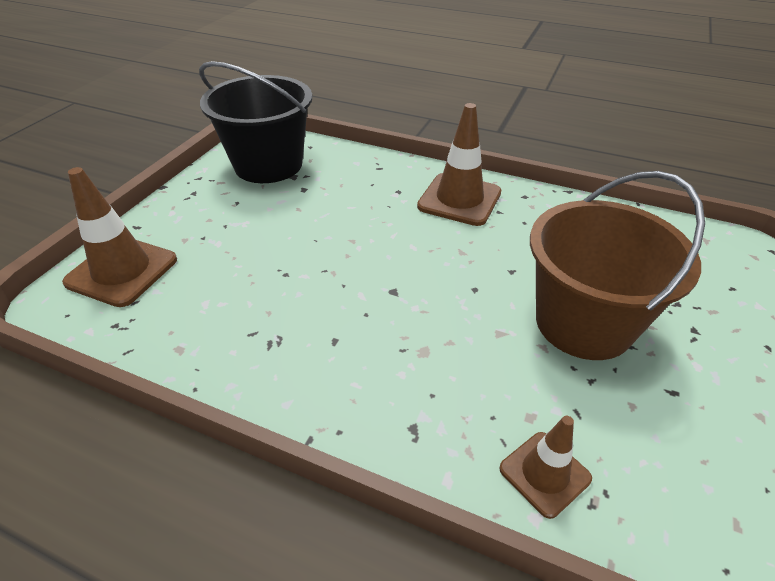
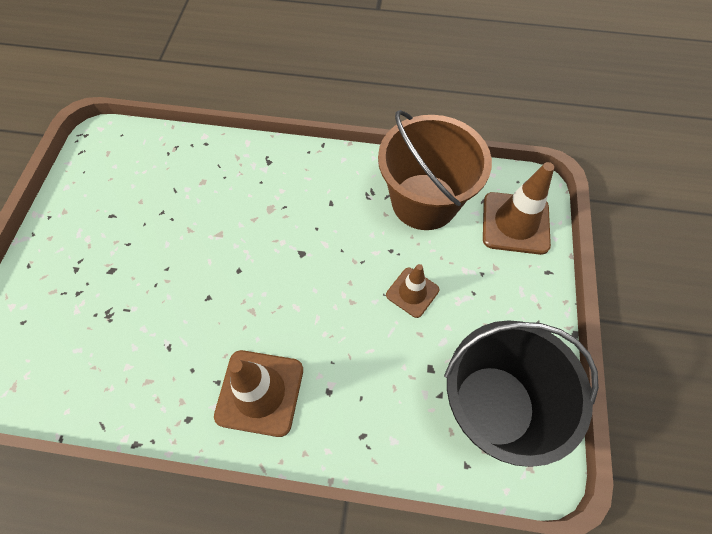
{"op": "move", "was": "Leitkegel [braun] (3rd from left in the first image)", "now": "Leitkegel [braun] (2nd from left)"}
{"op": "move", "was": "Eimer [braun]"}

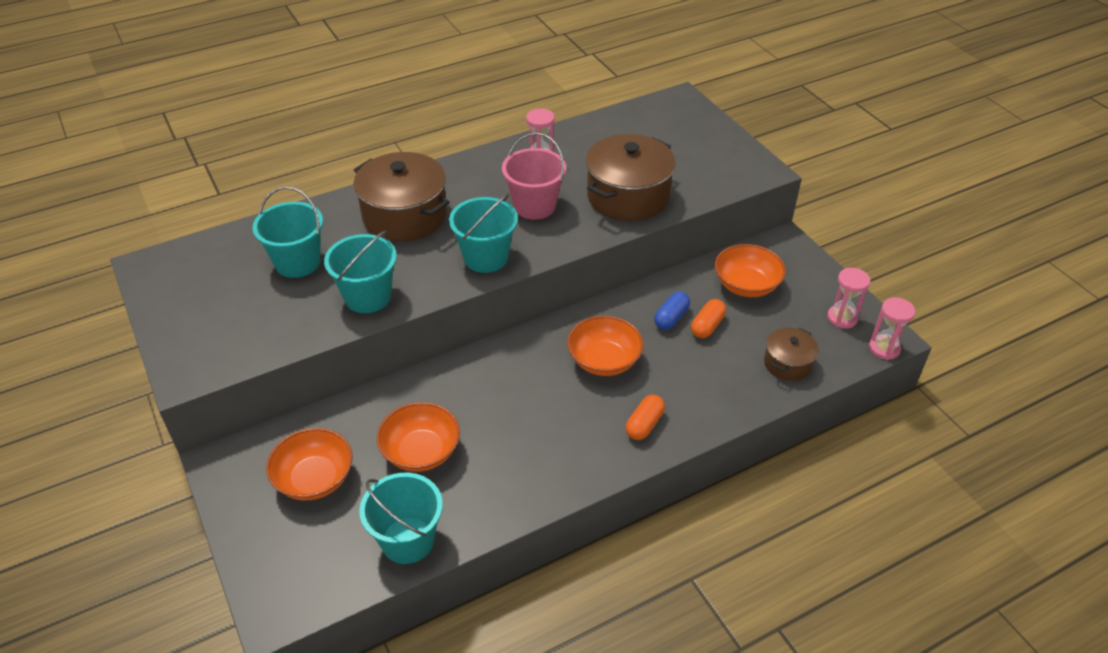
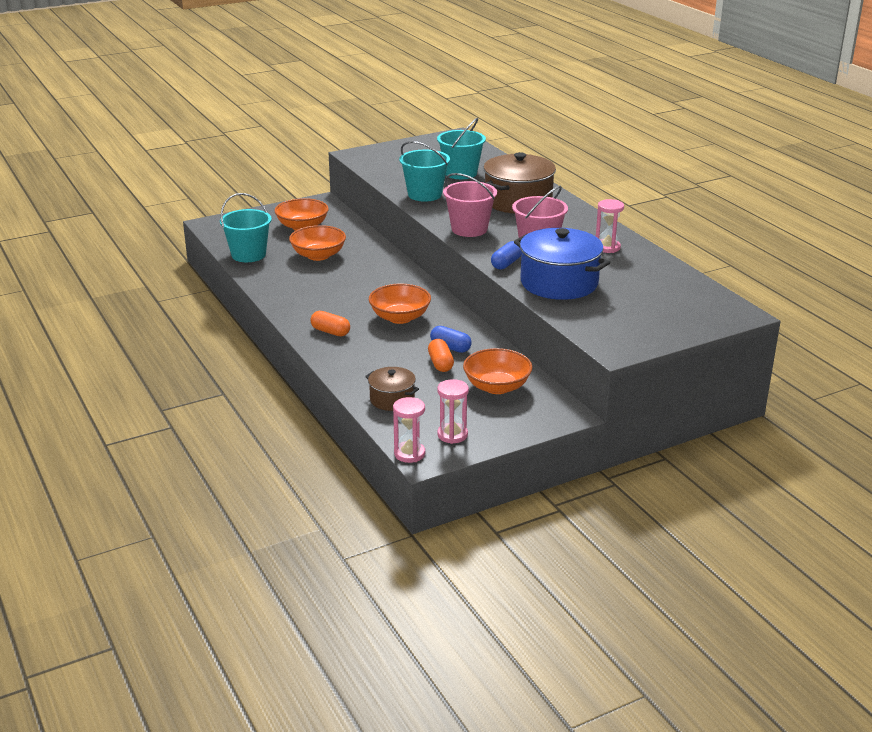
{"op": "recolor", "was": "Eimer [türkis] (4th from left)", "now": "Eimer [rosa] (1st from left)"}
{"op": "recolor", "was": "Kochtopf [braun] (2nd from left)", "now": "Kochtopf [blau]"}
{"op": "rotate", "was": "Kapsel [orange] (2nd from left)", "clockwise": 45}
{"op": "insert", "now": "Kapsel [blau] (2nd from left)"}

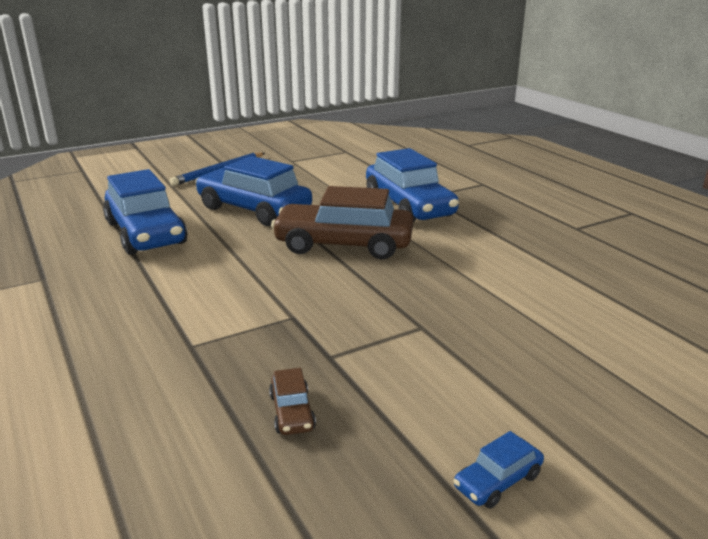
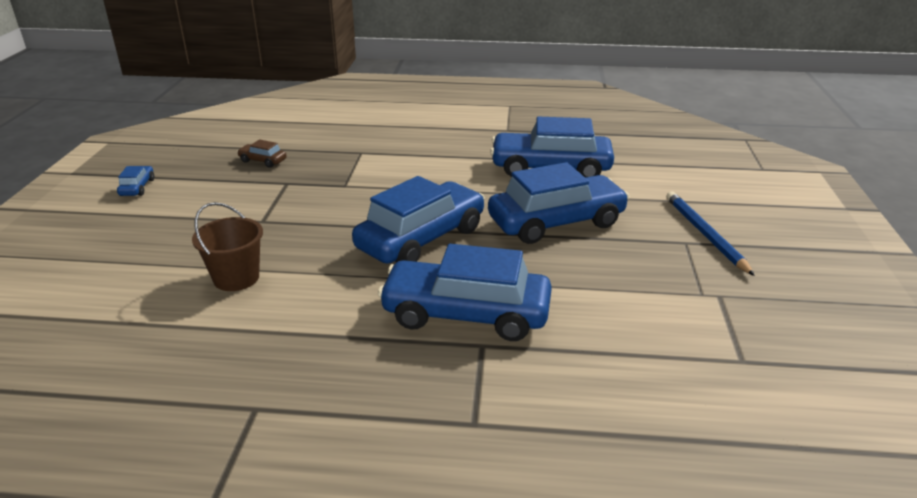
{"op": "recolor", "was": "Auto [braun] (2nd from left)", "now": "Auto [blau] (2nd from left)"}
{"op": "insert", "now": "Eimer [braun]"}

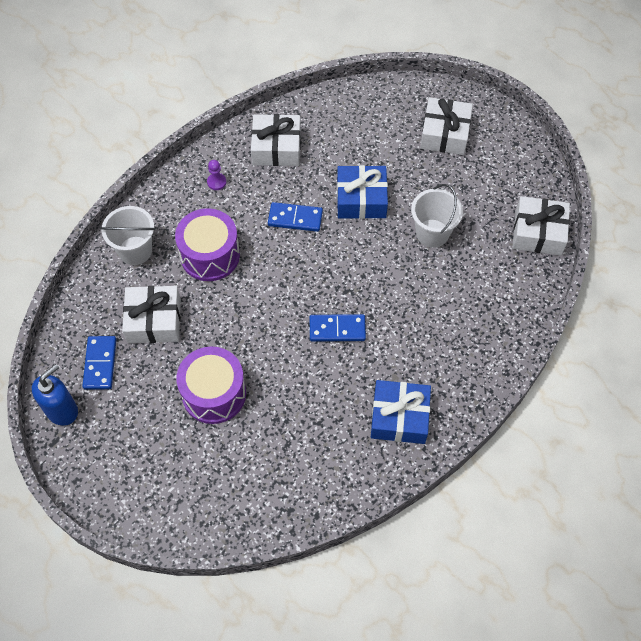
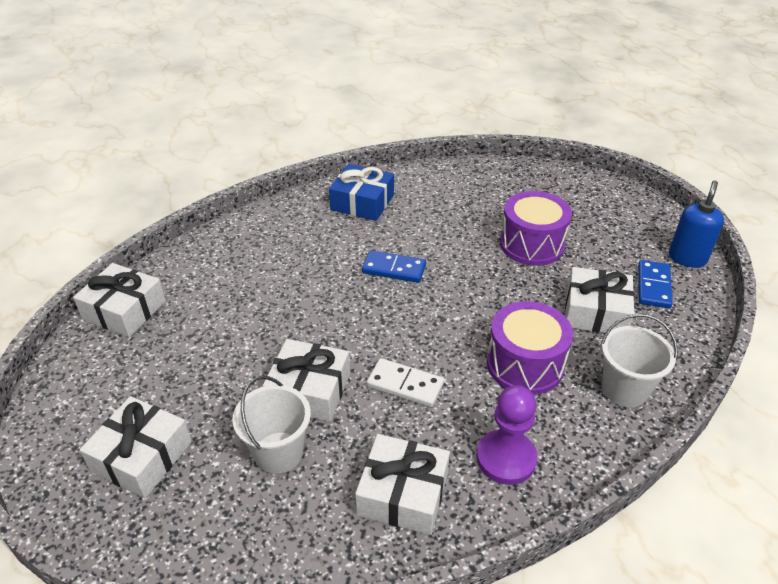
{"op": "rotate", "was": "Seifenspender [blau]", "clockwise": 150}
{"op": "resize", "was": "Bauer [lila]", "ratio": 2.03}
{"op": "recolor", "was": "Dominostein [blau] (2nd from left)", "now": "Dominostein [weiß]"}
{"op": "recolor", "was": "Geschenk [blau] (1st from left)", "now": "Geschenk [weiß] (3rd from left)"}
{"op": "move", "was": "Eimer [weiß] (2nd from left in the first image)", "now": "Eimer [weiß] (1st from left)"}

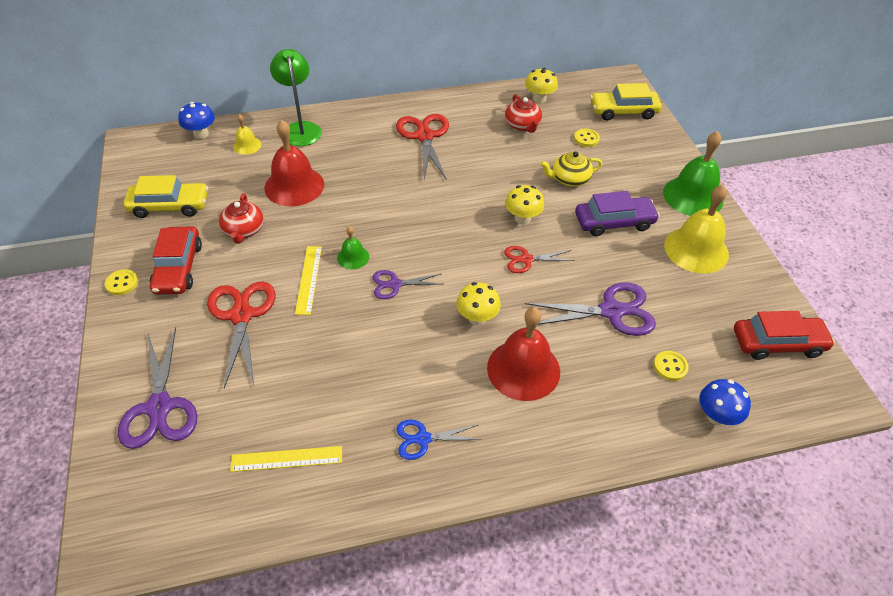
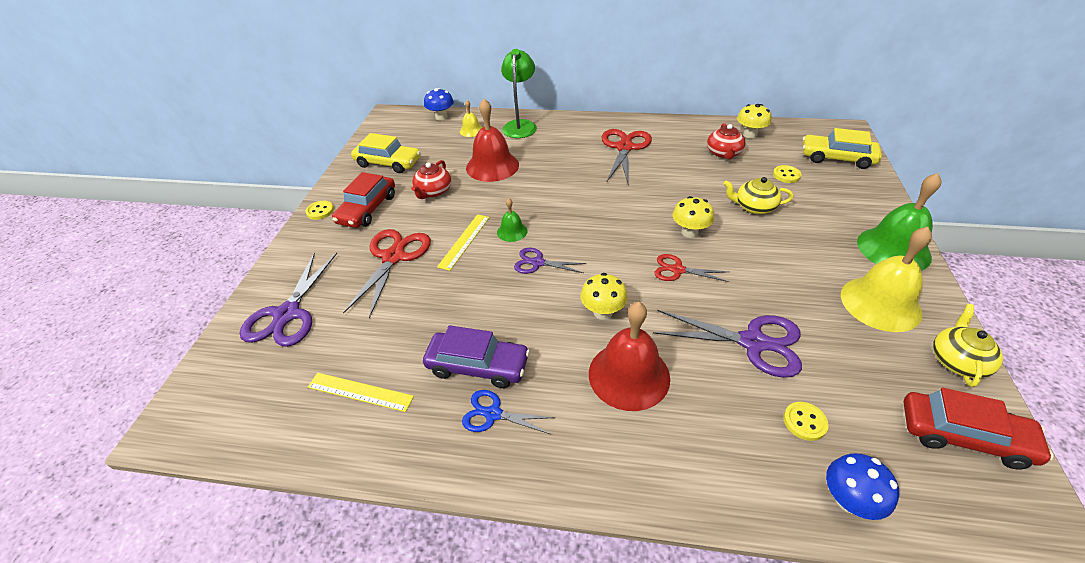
{"op": "move", "was": "Auto [lila]"}
{"op": "insert", "now": "Teekanne [gelb] (2nd from left)"}

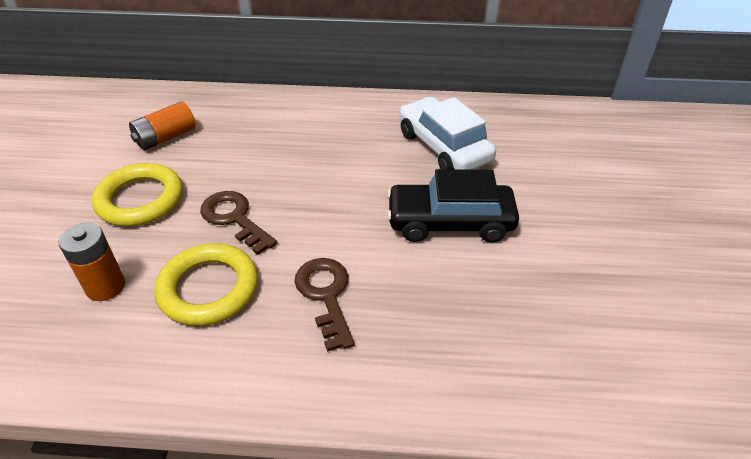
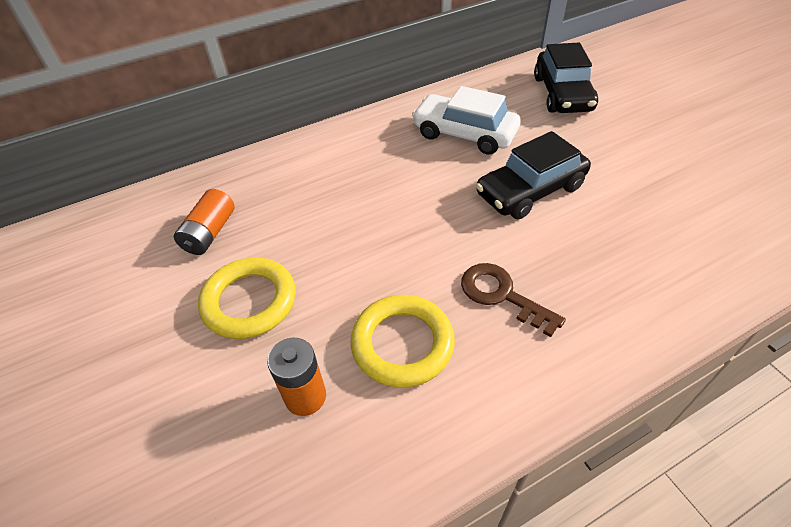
{"op": "delete", "was": "Schlüssel [braun] (1st from left)"}
{"op": "insert", "now": "Auto [schwarz] (2nd from left)"}

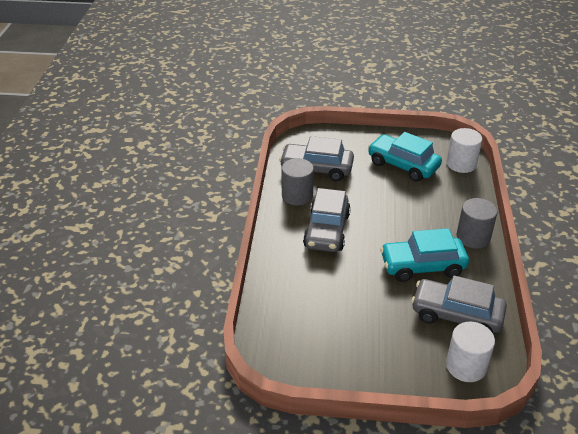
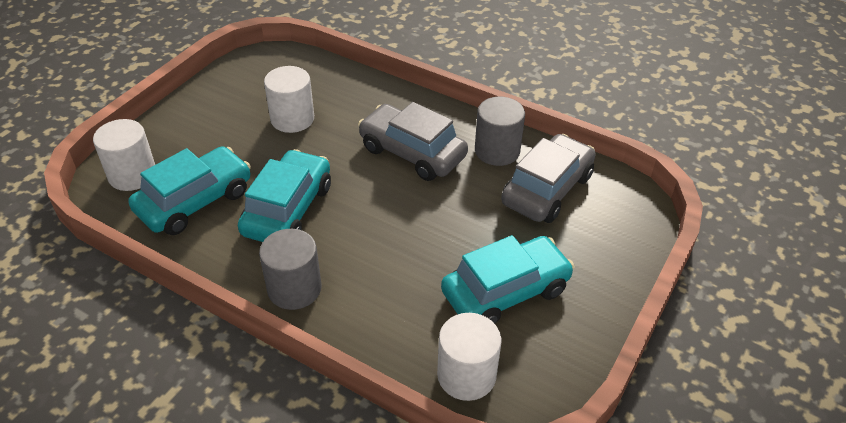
{"op": "recolor", "was": "Auto [grau] (3rd from left)", "now": "Auto [türkis] (1st from left)"}
{"op": "insert", "now": "Vollzylinder [weiß] (2nd from left)"}

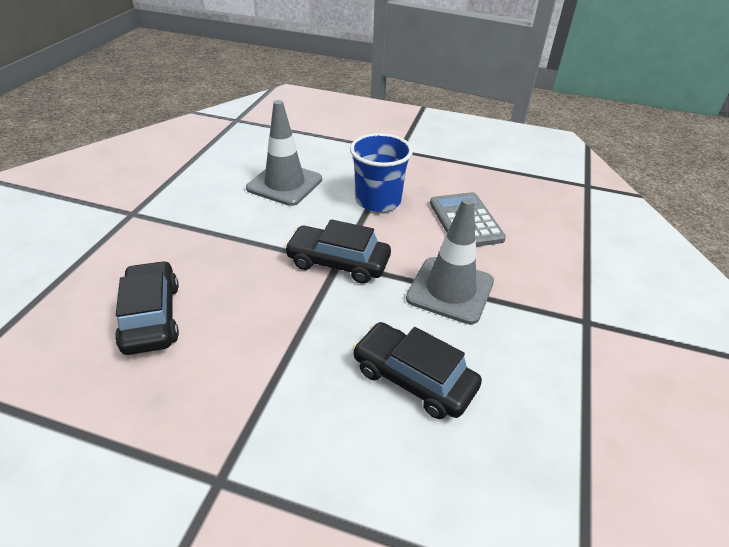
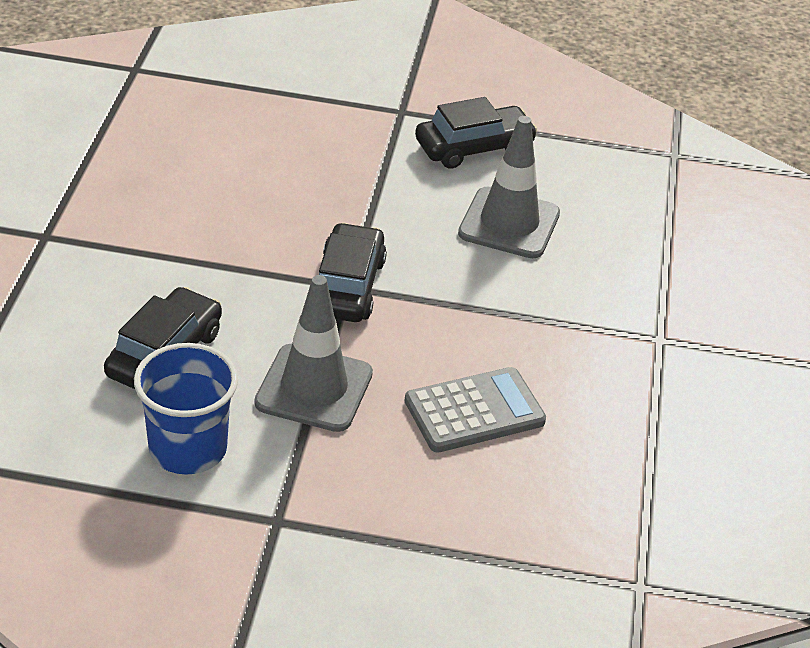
{"op": "move", "was": "Auto [schwarz] (1st from left in the first image)", "now": "Auto [schwarz] (3rd from left)"}
{"op": "move", "was": "Becher [blau]"}

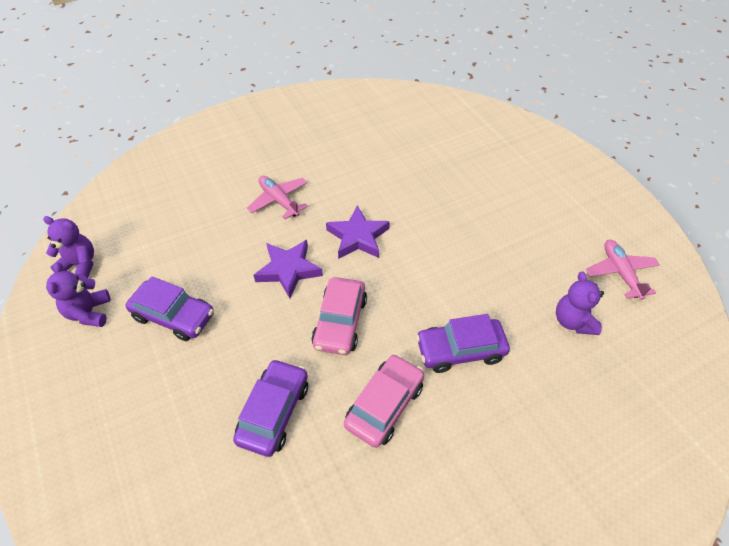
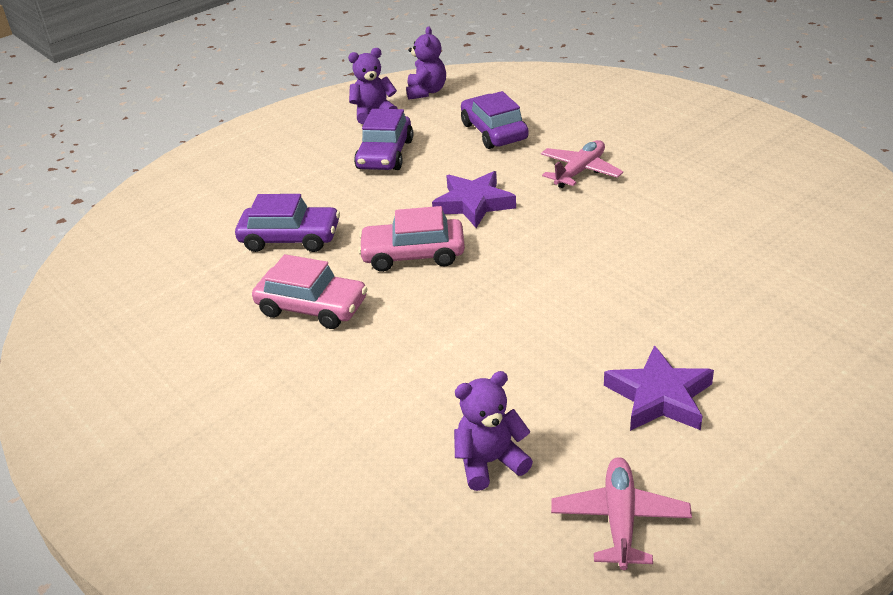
{"op": "move", "was": "Stern [lila] (2nd from left)"}
{"op": "move", "was": "Auto [lila] (3rd from left)"}
{"op": "rotate", "was": "Flugzeug [rosa] (2nd from left)", "clockwise": -60}

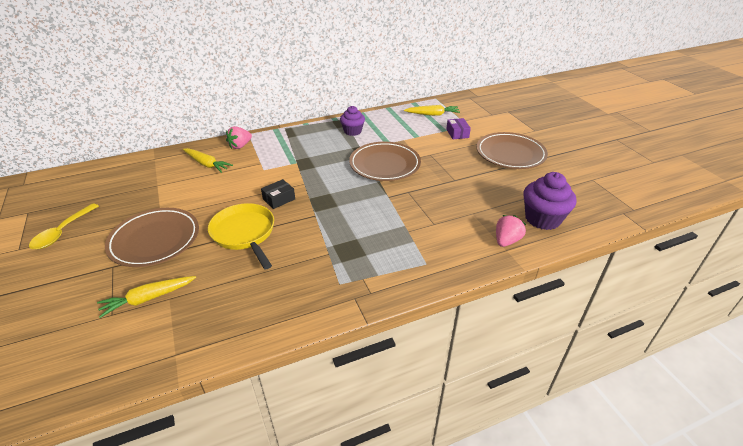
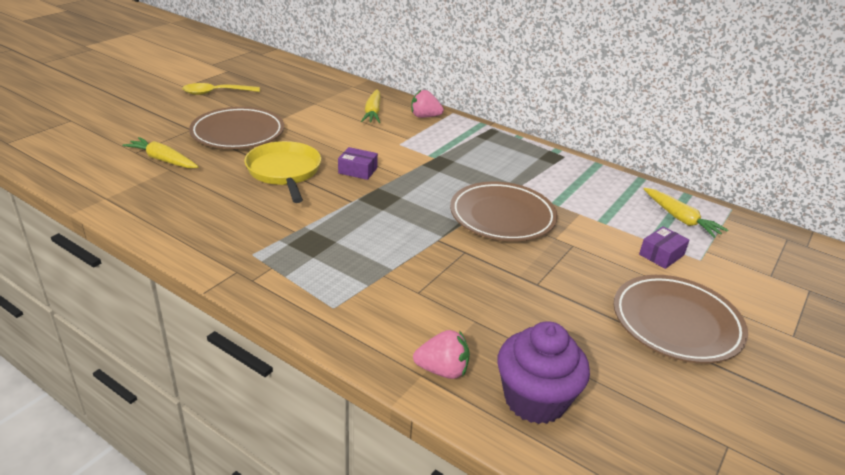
{"op": "rotate", "was": "Pfanne [gelb]", "clockwise": -45}
{"op": "recolor", "was": "Schachtel [schwarz]", "now": "Schachtel [lila] (1st from left)"}
{"op": "delete", "was": "Muffin [lila] (1st from left)"}

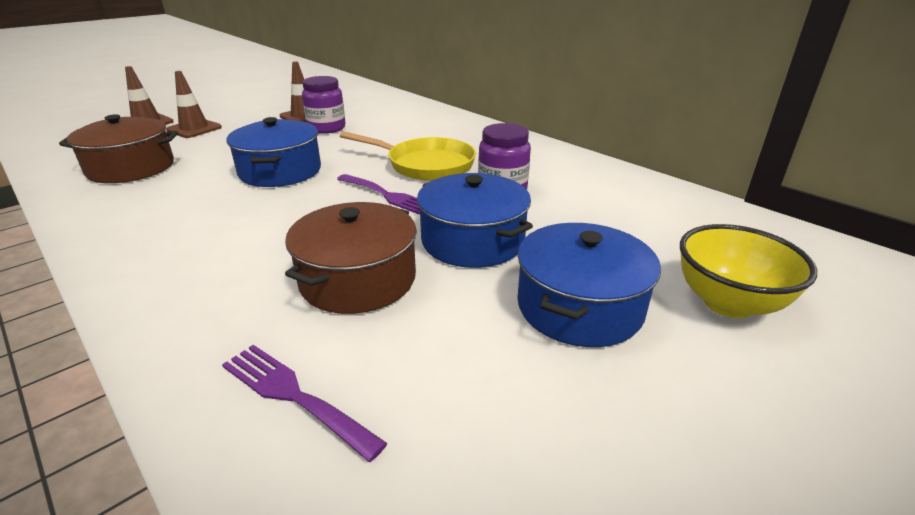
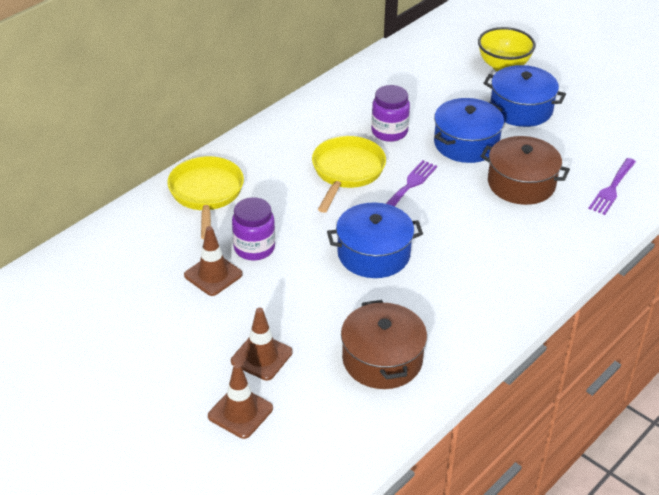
{"op": "insert", "now": "Pfanne [gelb] (1st from left)"}

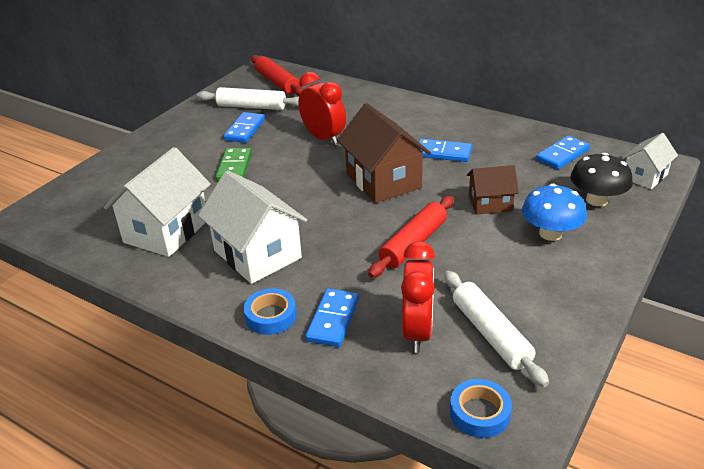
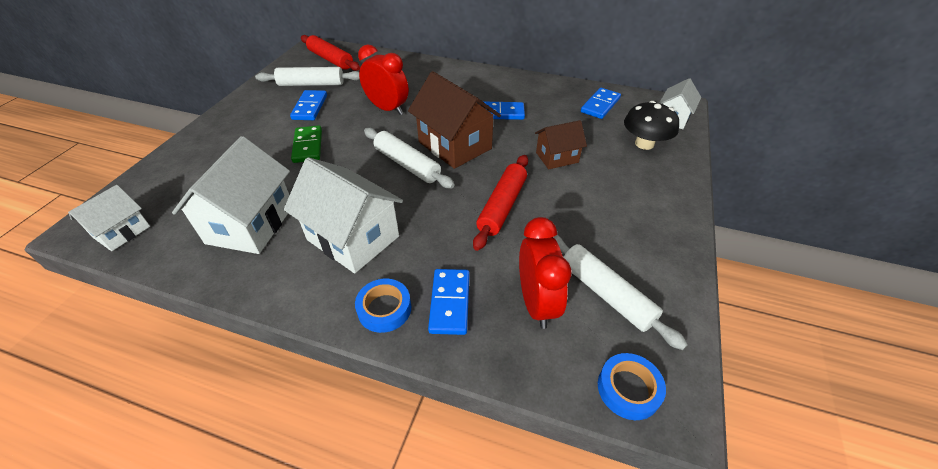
{"op": "delete", "was": "Pilz [blau]"}
{"op": "insert", "now": "Haus [weiß] (1st from left)"}
{"op": "insert", "now": "Nudelholz [weiß] (2nd from left)"}

